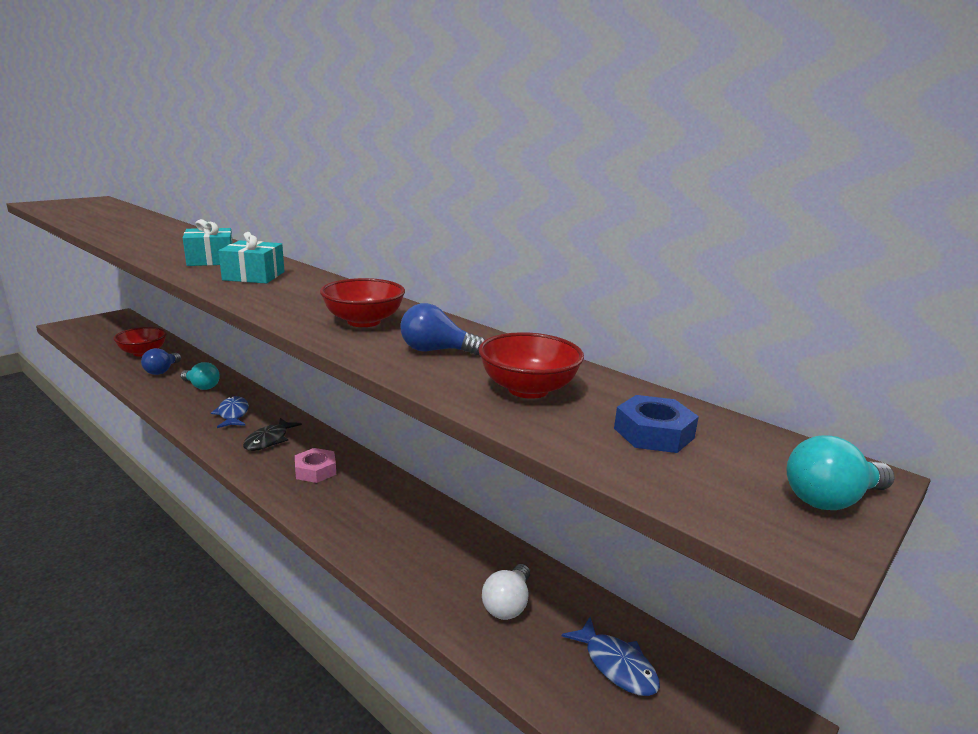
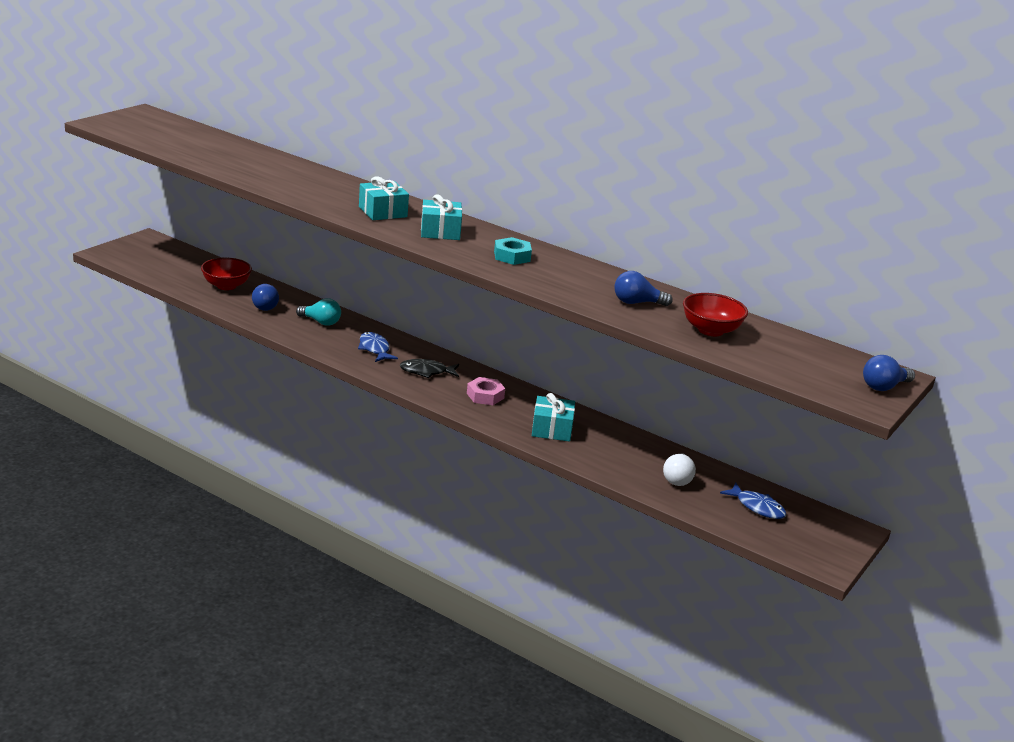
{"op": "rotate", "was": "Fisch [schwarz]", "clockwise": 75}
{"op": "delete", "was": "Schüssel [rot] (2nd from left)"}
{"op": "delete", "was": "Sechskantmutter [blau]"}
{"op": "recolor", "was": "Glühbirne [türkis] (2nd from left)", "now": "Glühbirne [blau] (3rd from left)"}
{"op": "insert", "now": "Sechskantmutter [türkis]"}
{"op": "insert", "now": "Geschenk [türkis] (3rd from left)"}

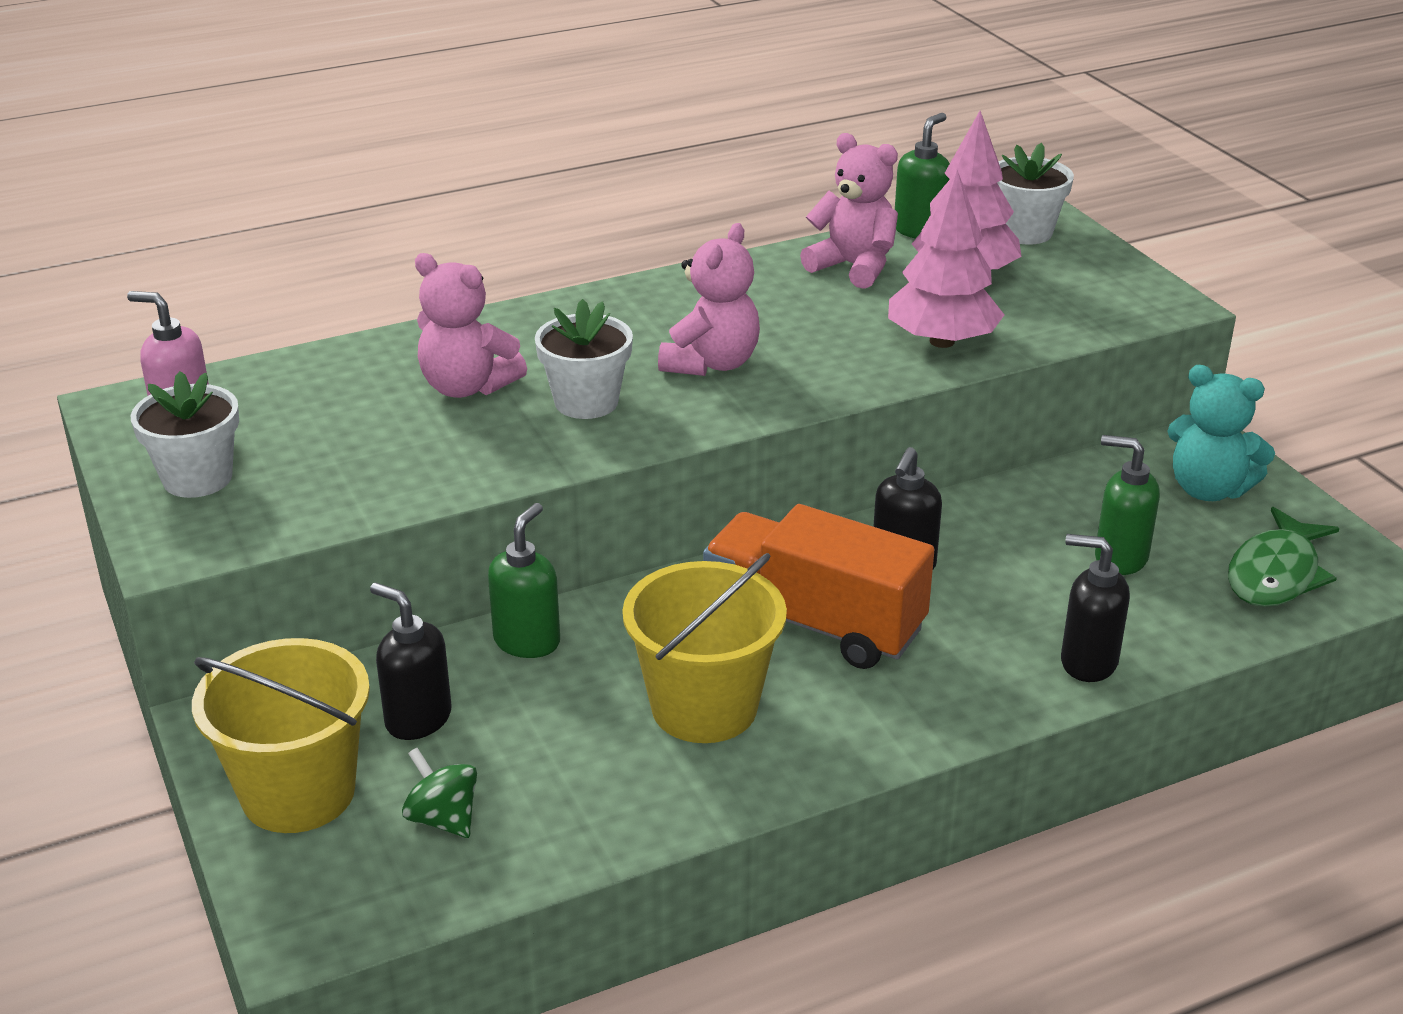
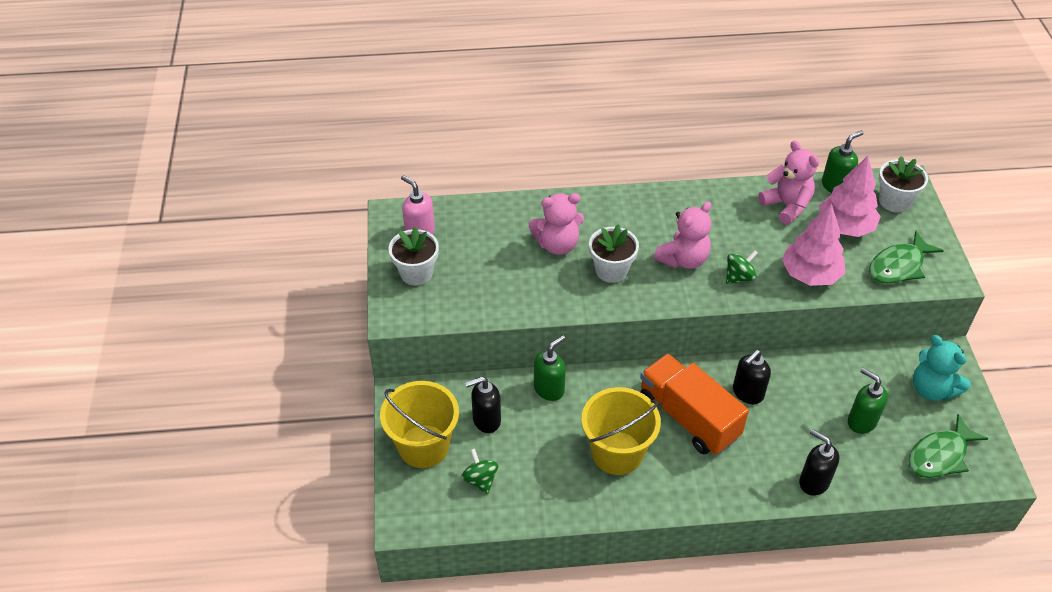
{"op": "rotate", "was": "Seifenspender [schwarz] (1st from left)", "clockwise": -75}
{"op": "rotate", "was": "Teddybär [rosa] (1st from left)", "clockwise": -60}
{"op": "insert", "now": "Kreisel [grün] (2nd from left)"}
{"op": "insert", "now": "Fisch [grün] (1st from left)"}

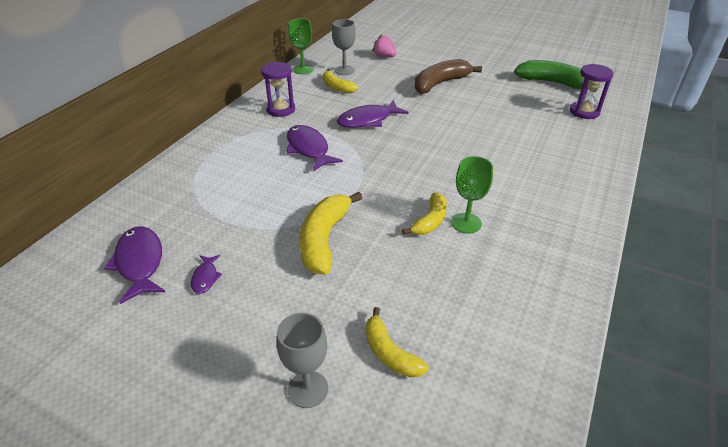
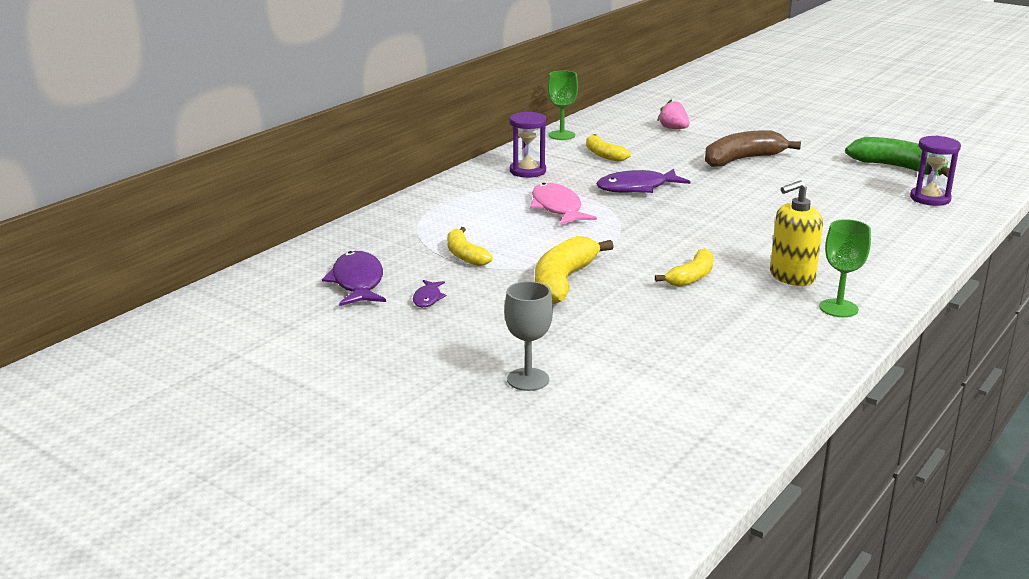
{"op": "recolor", "was": "Fisch [lila] (3rd from left)", "now": "Fisch [rosa]"}
{"op": "delete", "was": "Kelch [grau] (2nd from left)"}
{"op": "move", "was": "Banane [gelb] (3rd from left in the first image)", "now": "Banane [gelb] (1st from left)"}
{"op": "move", "was": "Kelch [grün] (2nd from left)"}
{"op": "insert", "now": "Seifenspender [gelb]"}

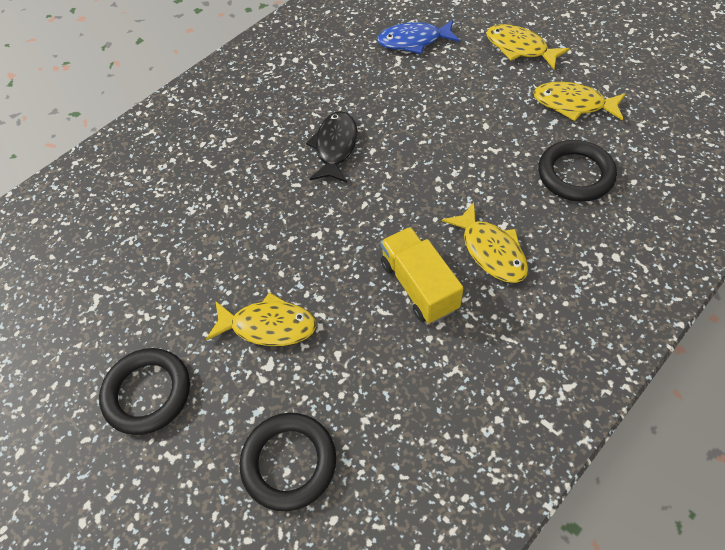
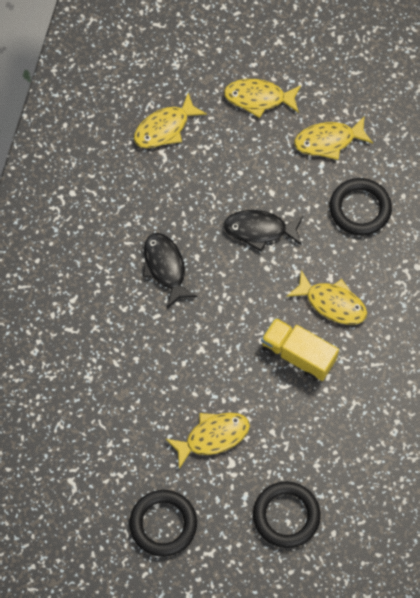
{"op": "recolor", "was": "Fisch [blau]", "now": "Fisch [gelb] (1st from left)"}
{"op": "insert", "now": "Fisch [schwarz] (2nd from left)"}

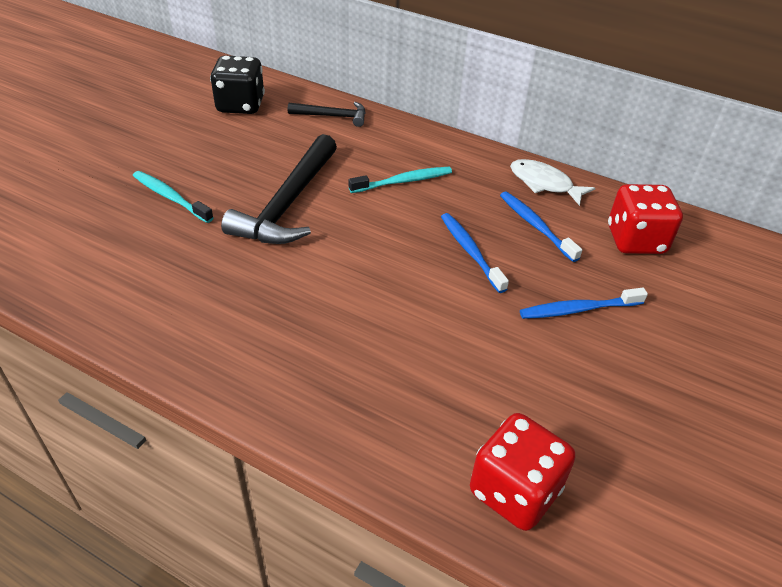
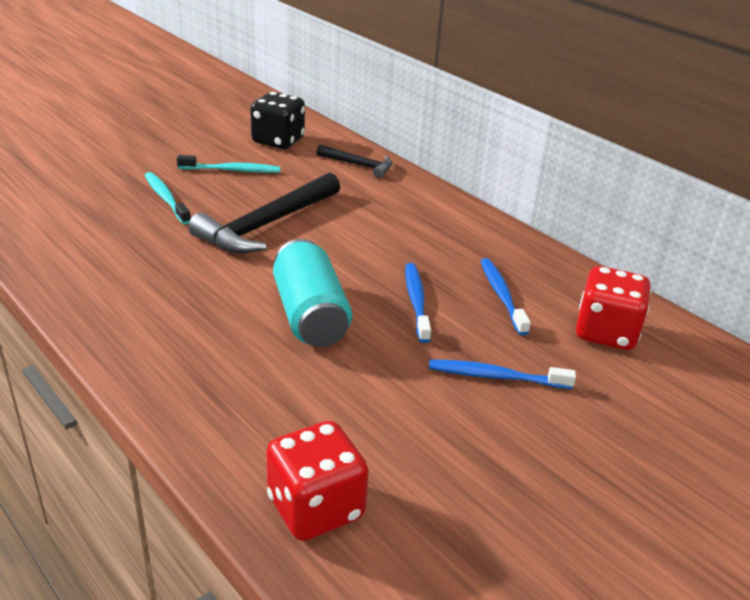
{"op": "move", "was": "Zahnbürste [türkis] (2nd from left)"}
{"op": "delete", "was": "Fisch [weiß]"}
{"op": "insert", "now": "Dose [türkis]"}

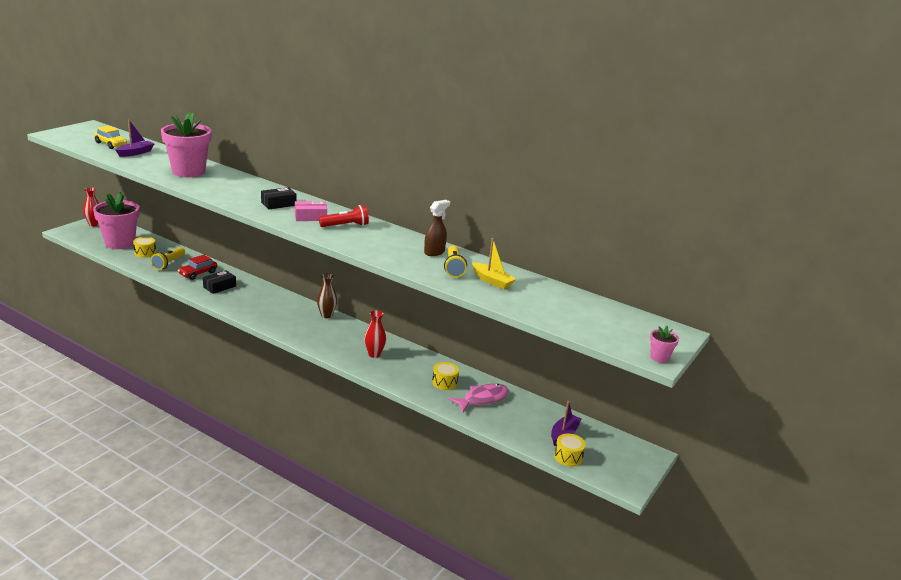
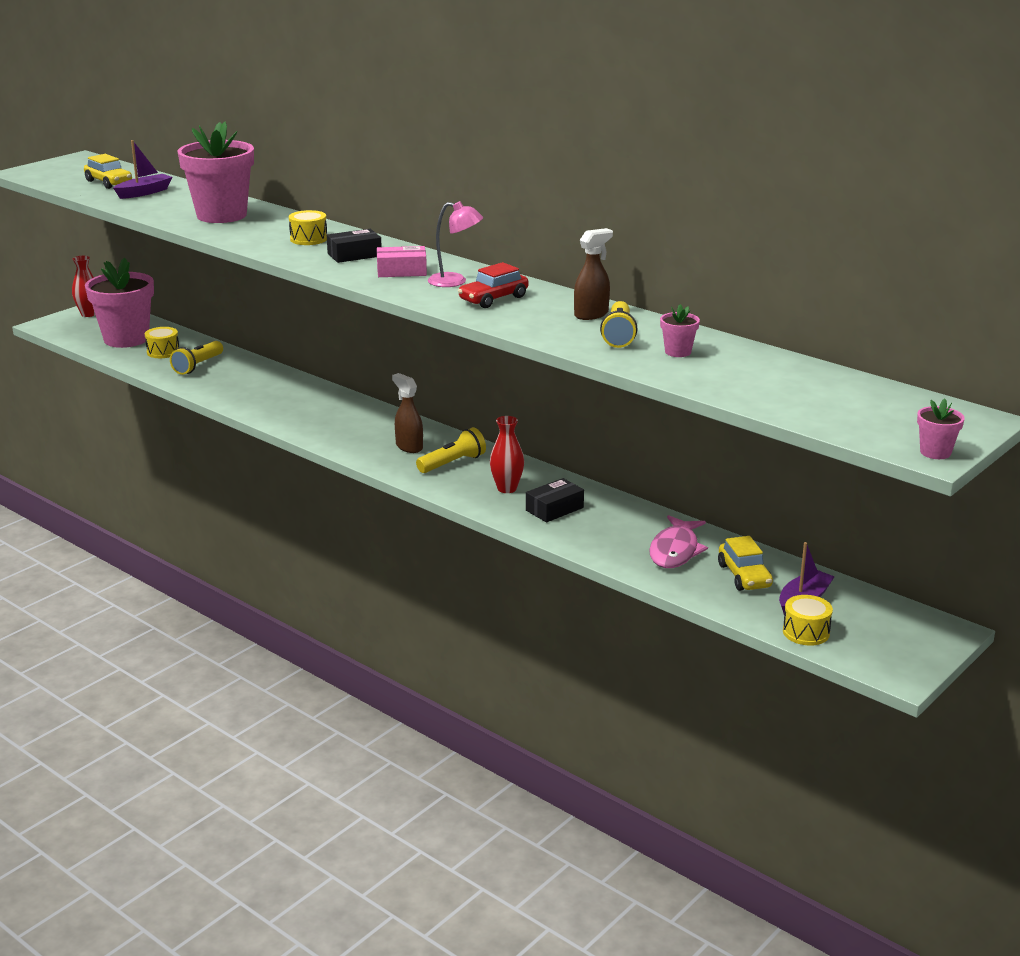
{"op": "move", "was": "Auto [rot]"}
{"op": "move", "was": "Schachtel [schwarz] (1st from left in the first image)", "now": "Schachtel [schwarz] (2nd from left)"}
{"op": "delete", "was": "Vase [braun]"}
{"op": "replace", "was": "Taschenlampe [rot]", "now": "Lampe [rosa]"}
{"op": "move", "was": "Trommel [gelb] (2nd from left)"}
{"op": "rotate", "was": "Fisch [rosa]", "clockwise": 135}
{"op": "replace", "was": "Boot [gelb]", "now": "Blumentopf [rosa] (3rd from left)"}
{"op": "insert", "now": "Sprühflasche [braun] (1st from left)"}
{"op": "insert", "now": "Taschenlampe [gelb] (2nd from left)"}
{"op": "insert", "now": "Auto [gelb] (2nd from left)"}

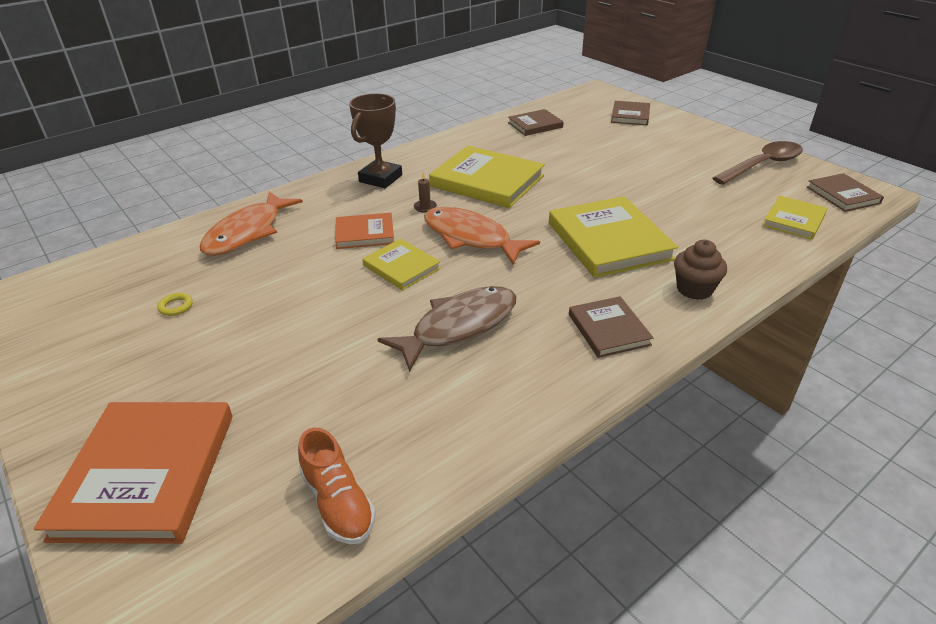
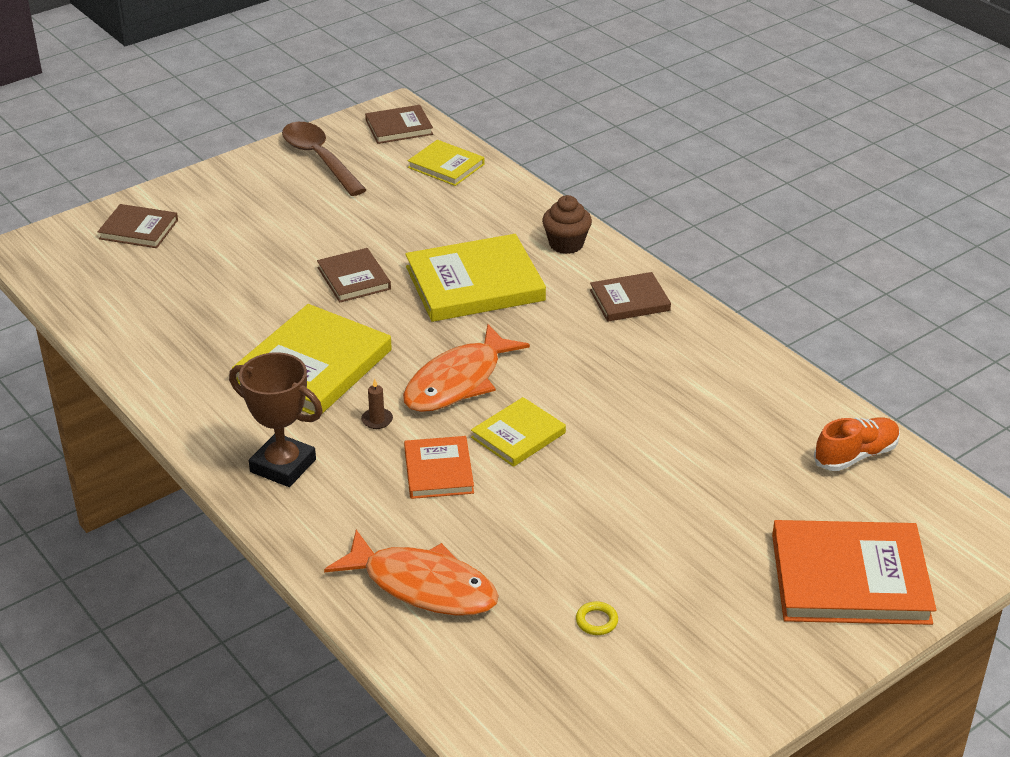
{"op": "delete", "was": "Fisch [braun]"}
{"op": "move", "was": "Buch [braun] (1st from left in the first image)", "now": "Buch [braun] (2nd from left)"}

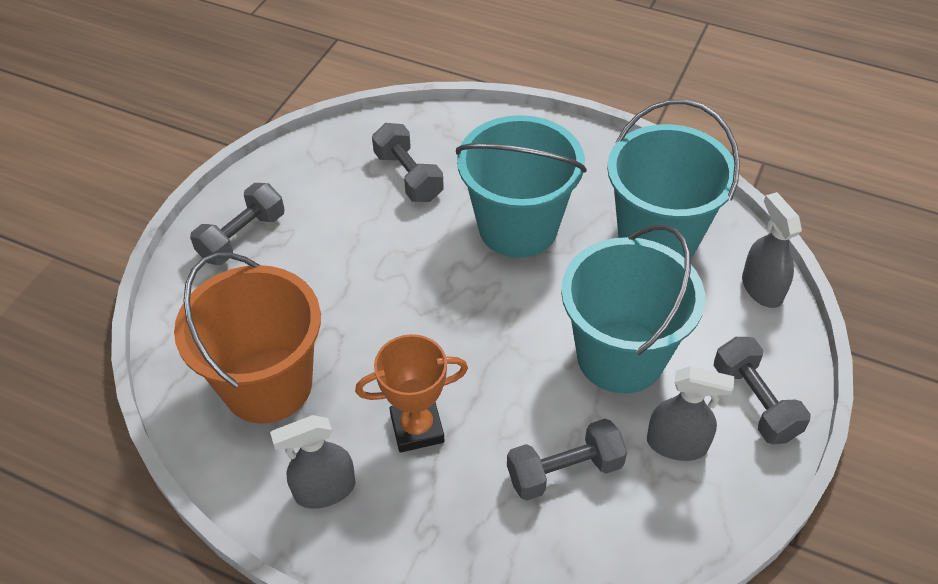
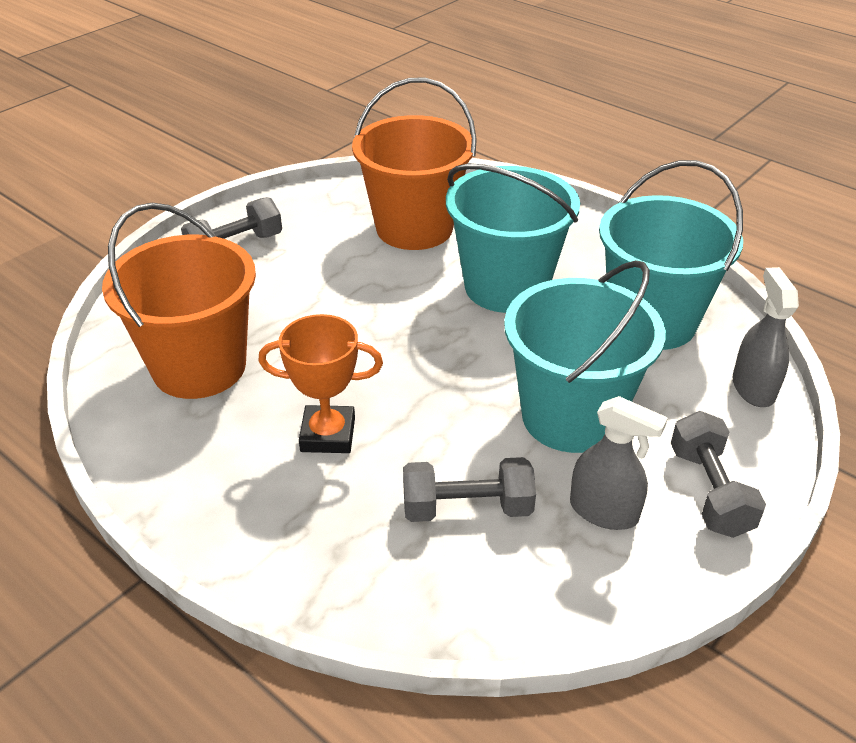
{"op": "delete", "was": "Sprühflasche [grau] (1st from left)"}
{"op": "replace", "was": "Hantel [grau] (2nd from left)", "now": "Eimer [orange] (2nd from left)"}

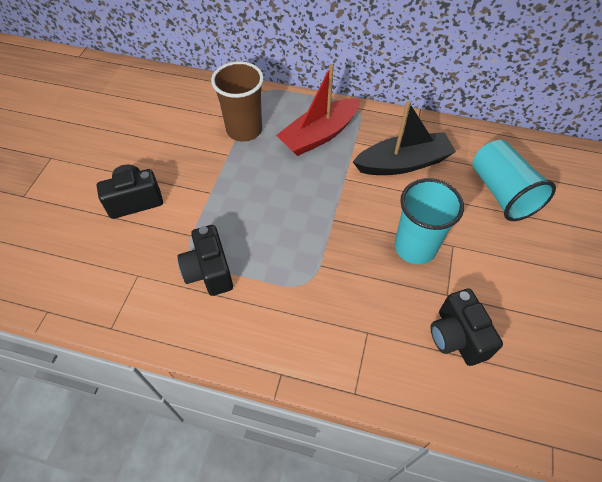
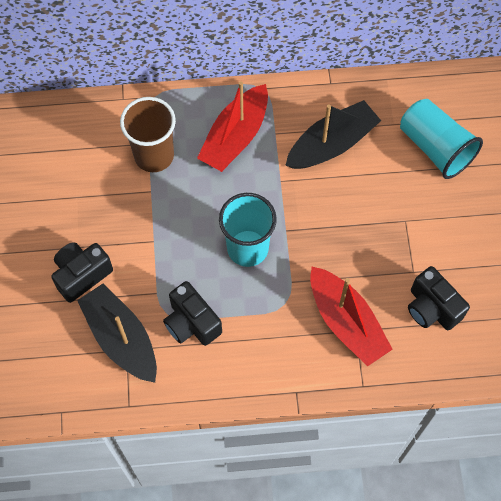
{"op": "move", "was": "Becher [türkis] (1st from left)"}
{"op": "insert", "now": "Boot [schwarz] (1st from left)"}
{"op": "insert", "now": "Boot [rot] (2nd from left)"}

